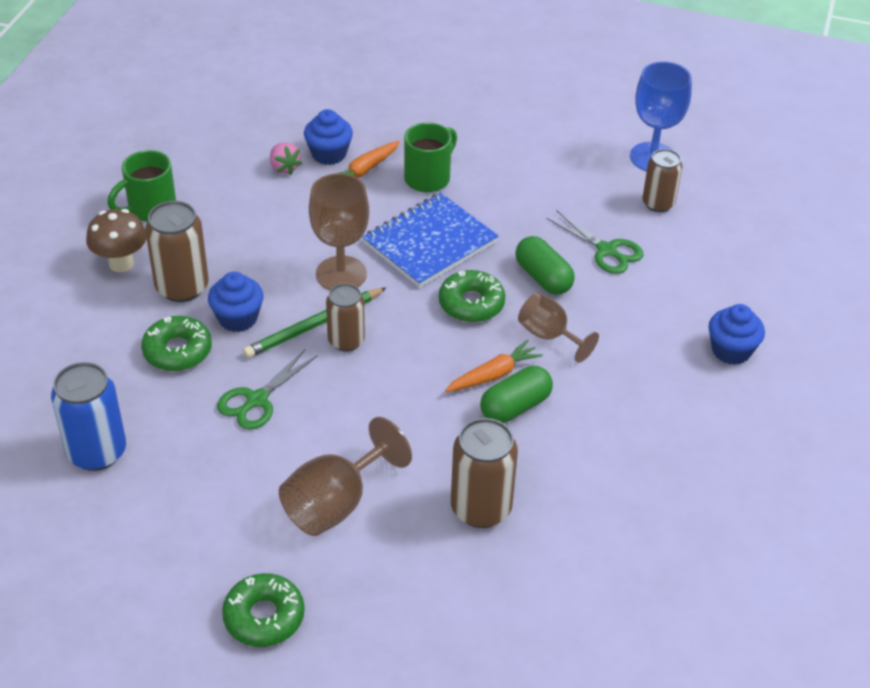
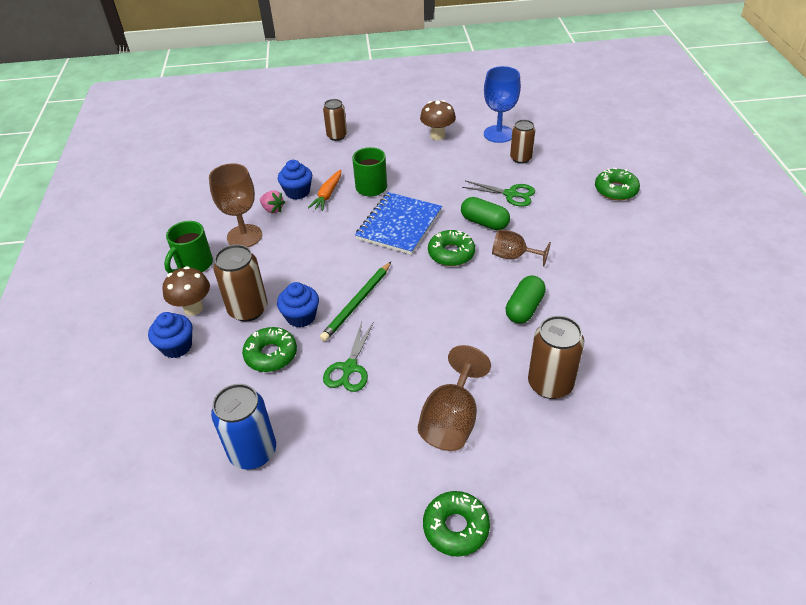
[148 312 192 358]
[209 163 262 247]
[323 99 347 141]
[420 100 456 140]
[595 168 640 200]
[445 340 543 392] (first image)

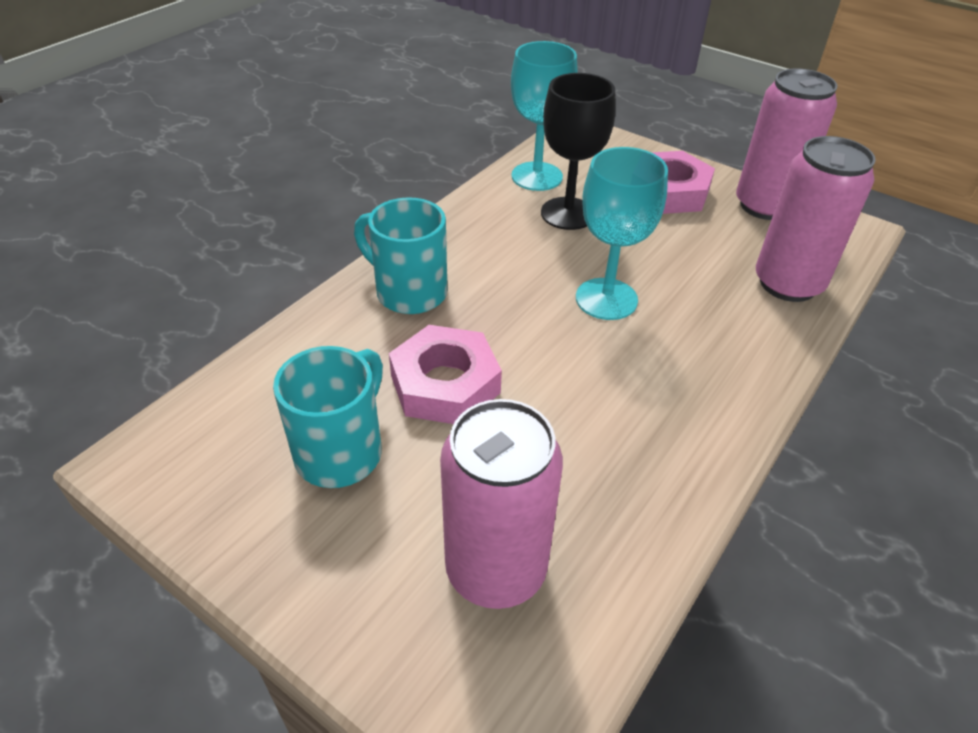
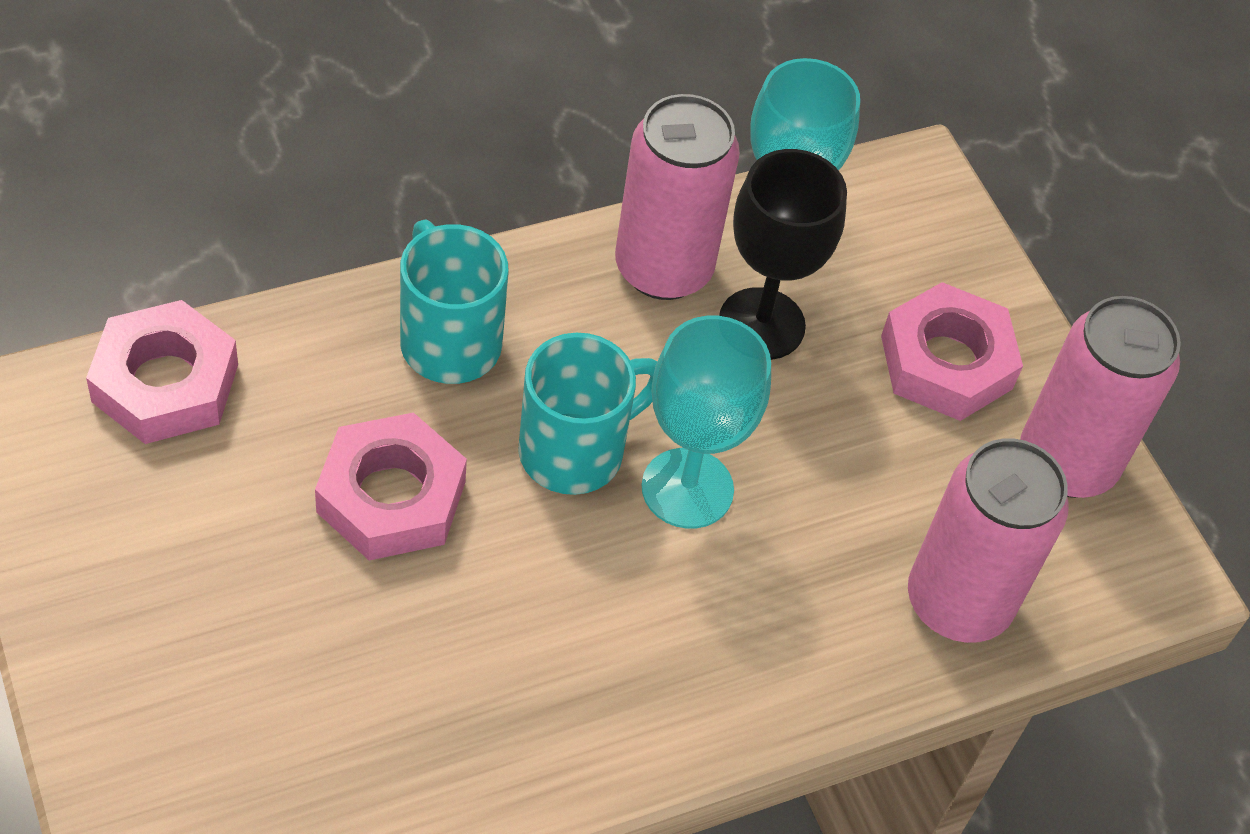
[86 300 238 444]
[518 333 657 495]
[615 94 740 300]

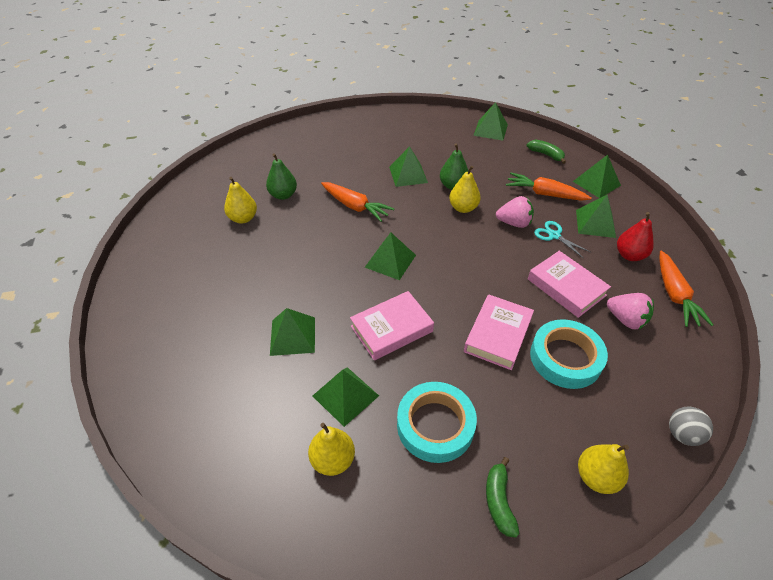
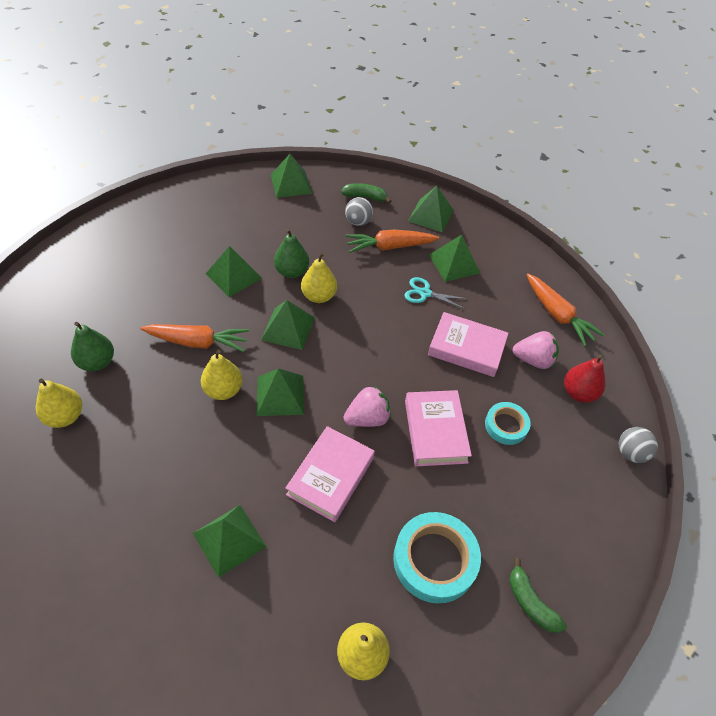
[201 350 243 400]
[261 300 315 350]
[343 385 391 427]
[345 197 373 226]
[485 402 531 445]
[564 354 605 403]

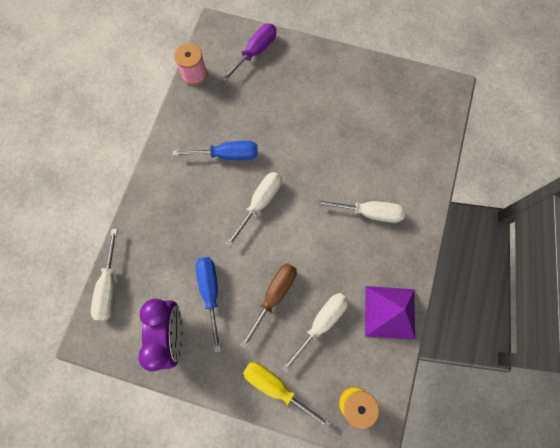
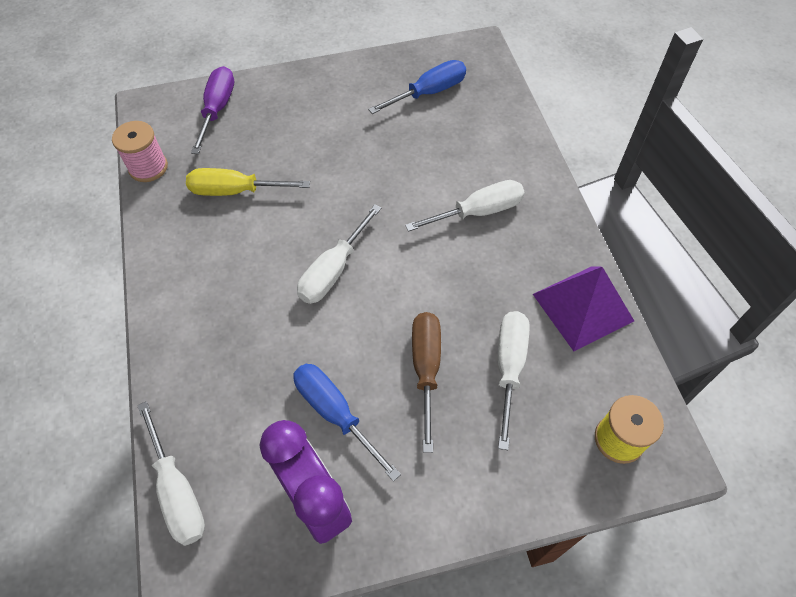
[186 168 310 196]
[297 204 382 304]
[368 60 466 114]

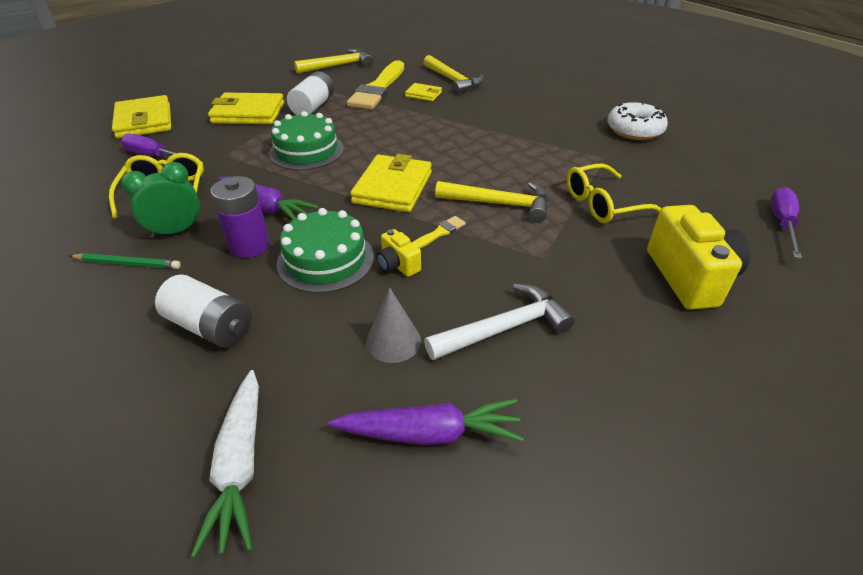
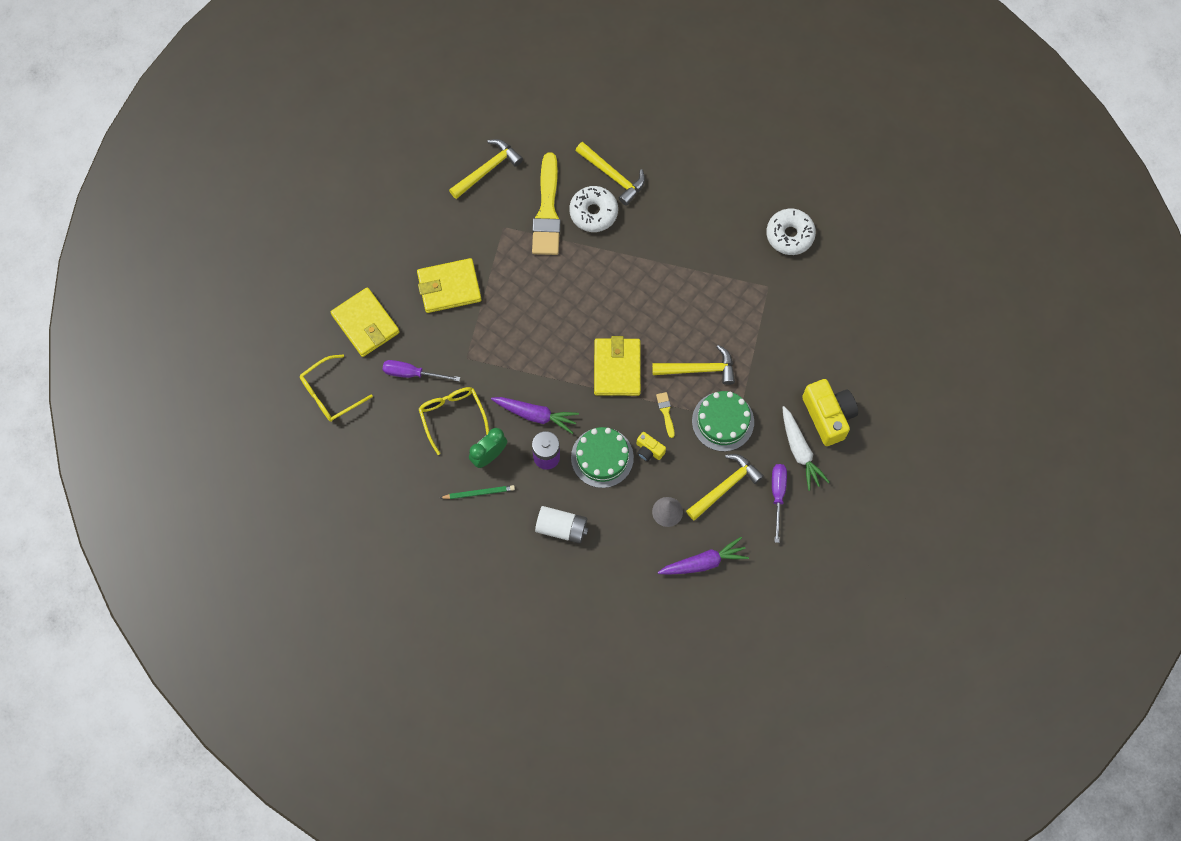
[300 355 373 422]
[569 186 618 232]
[656 392 675 438]
[686 454 764 520]
[692 391 754 452]
[772 464 787 543]
[782 406 829 491]
[287 71 334 115] (first image)

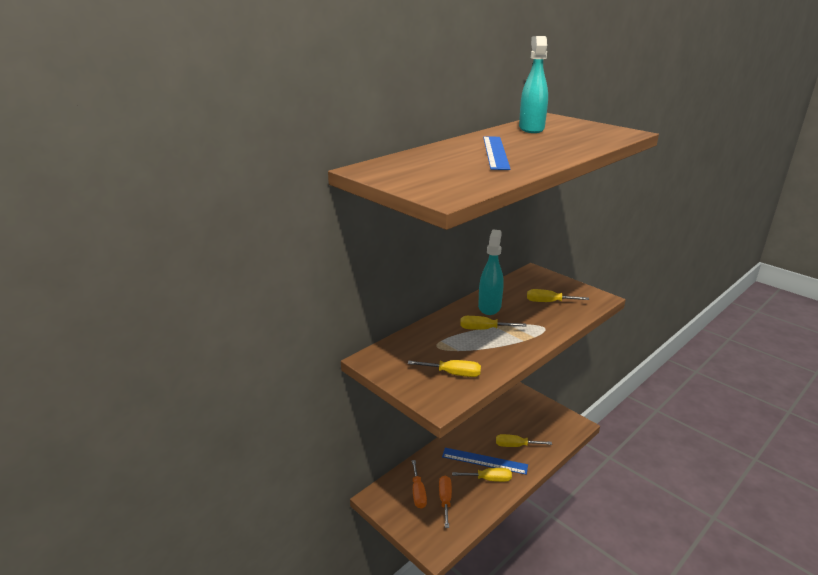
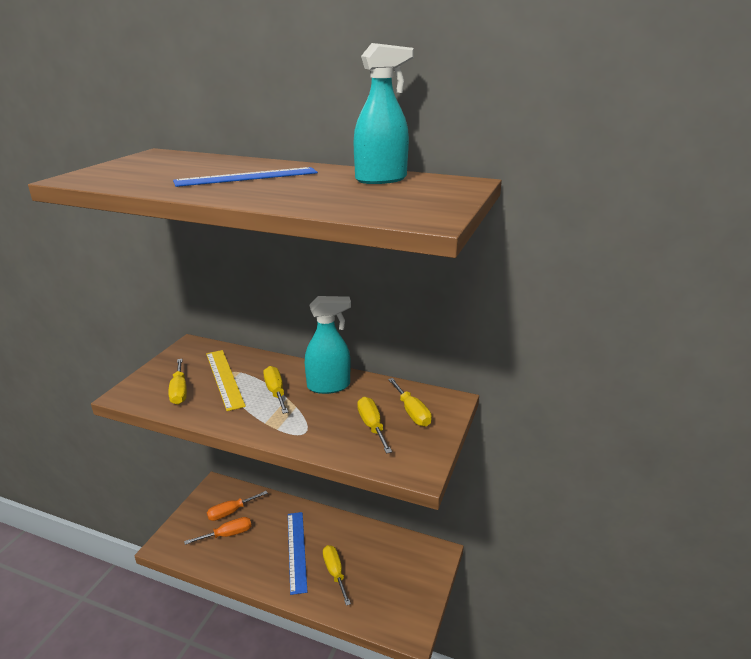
[206 350 246 411]
[388 378 432 427]

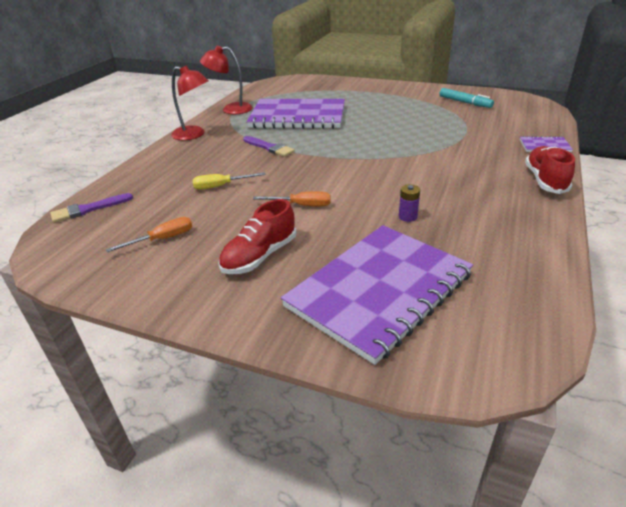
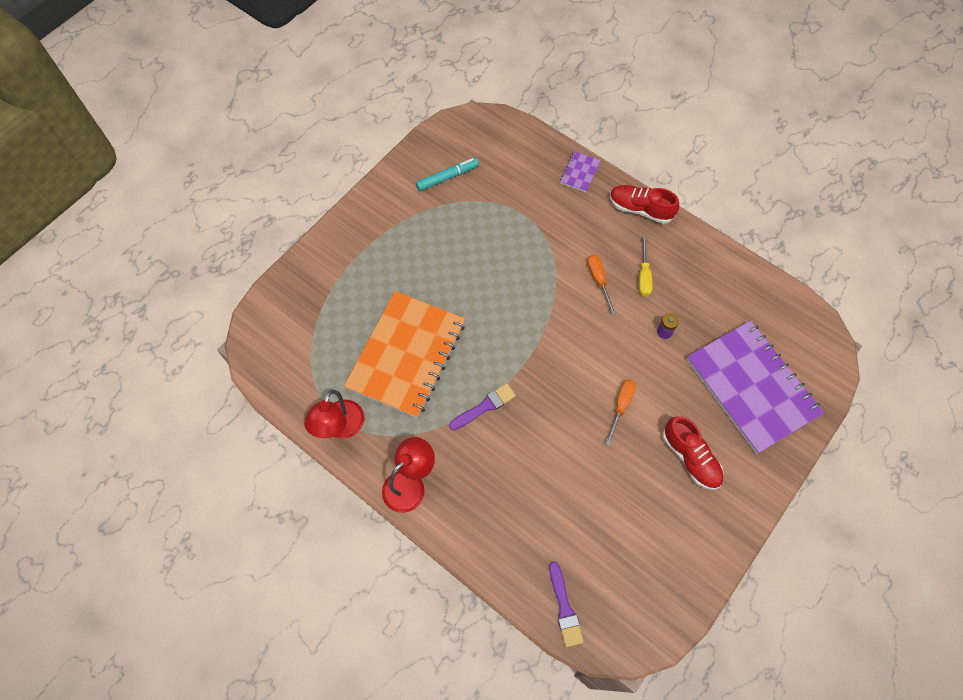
[344 291 465 418]
[587 255 616 314]
[639 237 652 297]

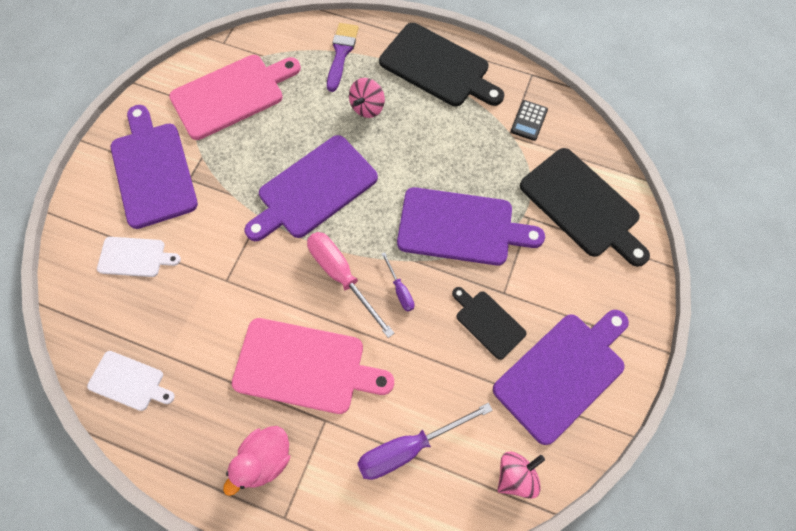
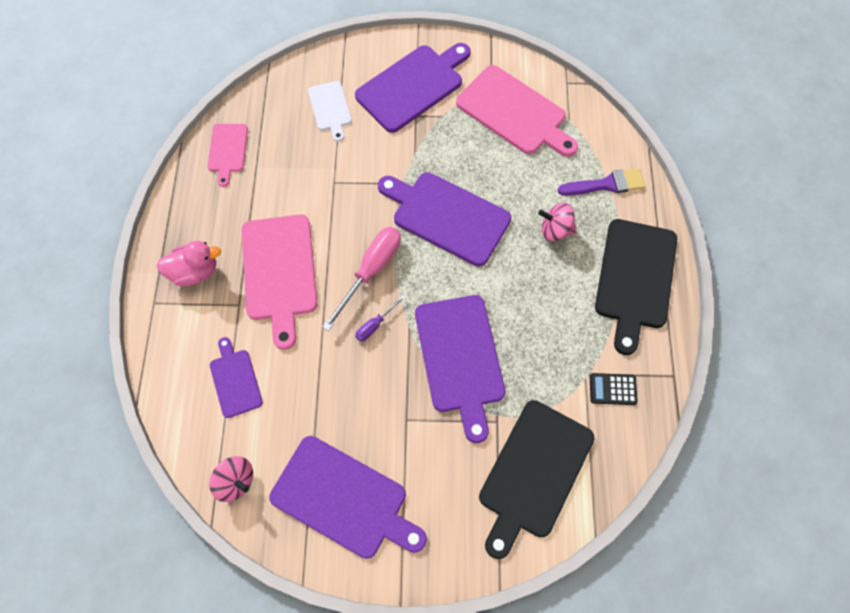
[157 241 221 286]
[208 124 248 187]
[210 337 263 418]
[452 287 527 360] (first image)

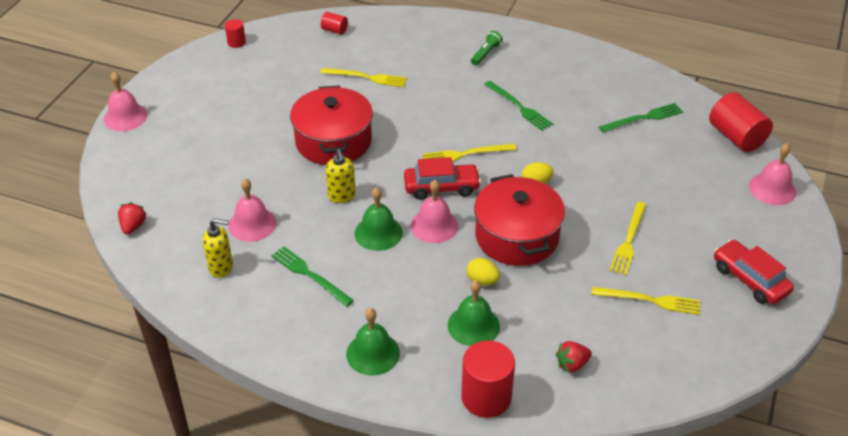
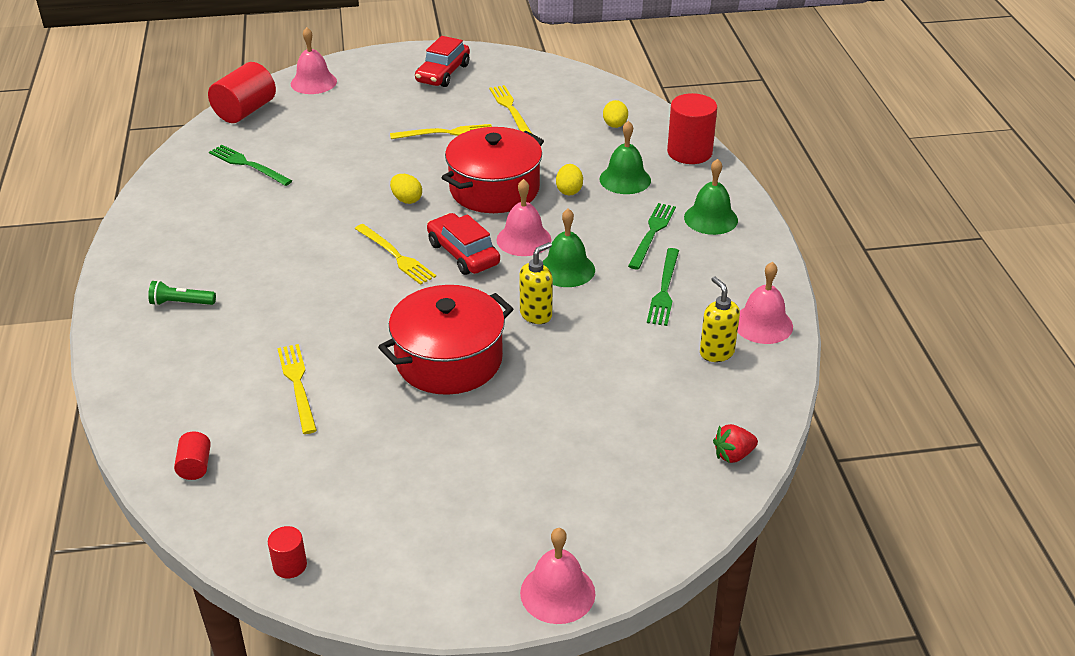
[603 100 628 128]
[628 203 676 269]
[737 262 793 344]

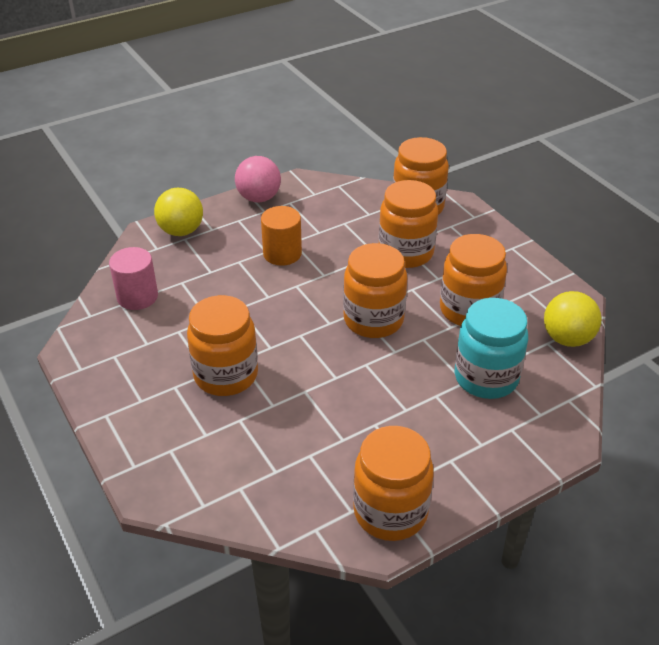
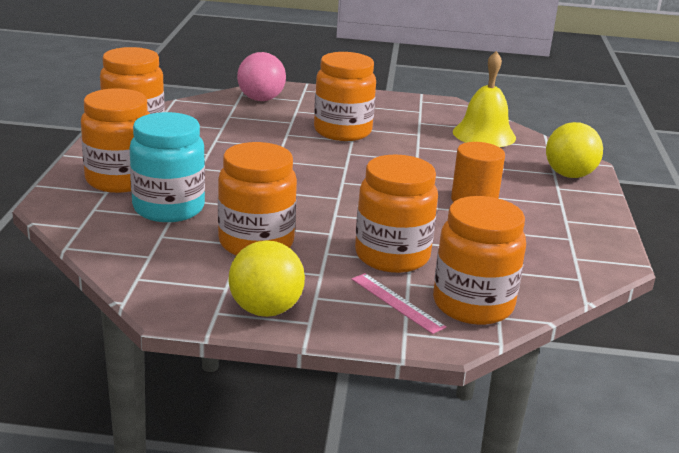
[81 88 150 193]
[228 240 305 317]
[237 52 286 101]
[351 273 446 334]
[453 51 516 147]

